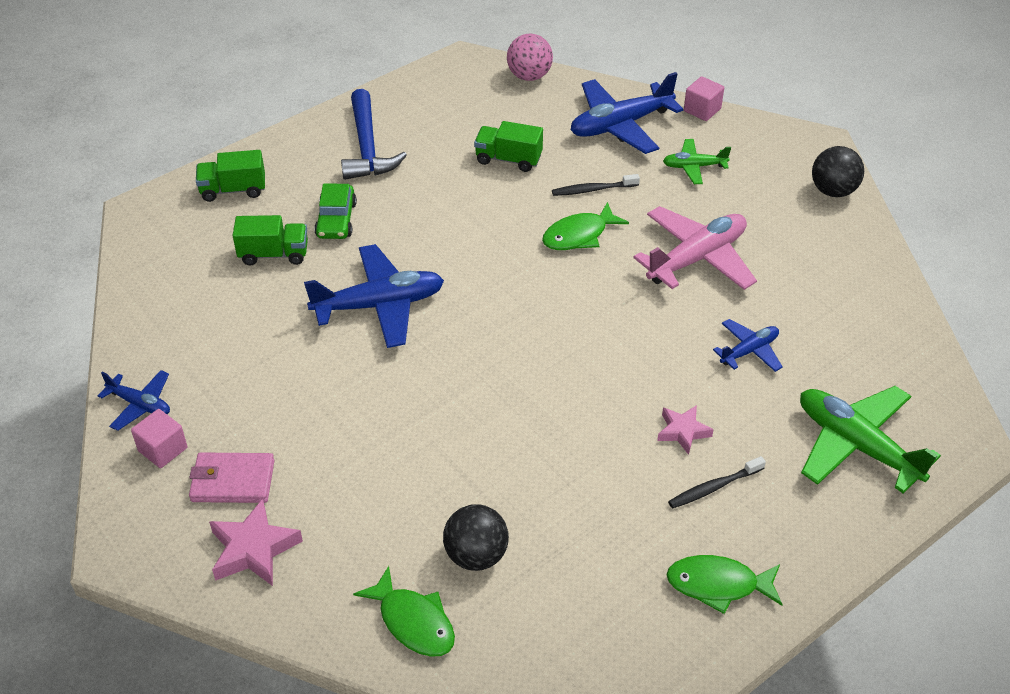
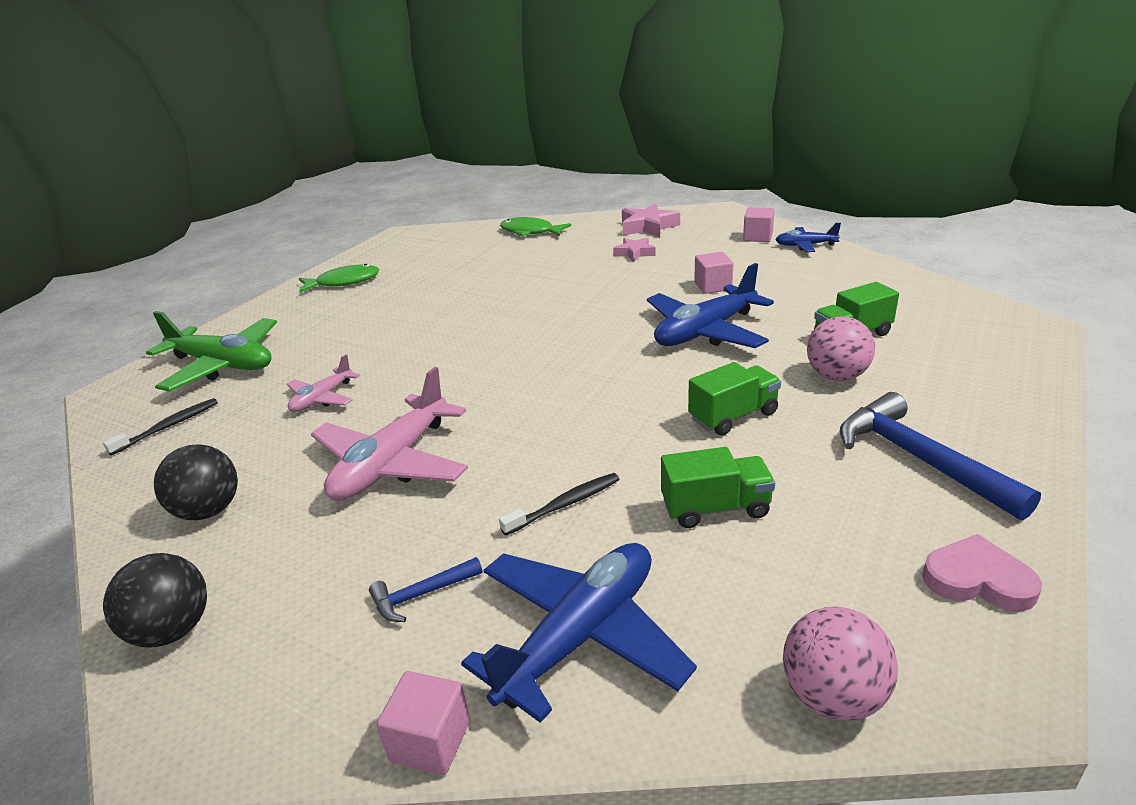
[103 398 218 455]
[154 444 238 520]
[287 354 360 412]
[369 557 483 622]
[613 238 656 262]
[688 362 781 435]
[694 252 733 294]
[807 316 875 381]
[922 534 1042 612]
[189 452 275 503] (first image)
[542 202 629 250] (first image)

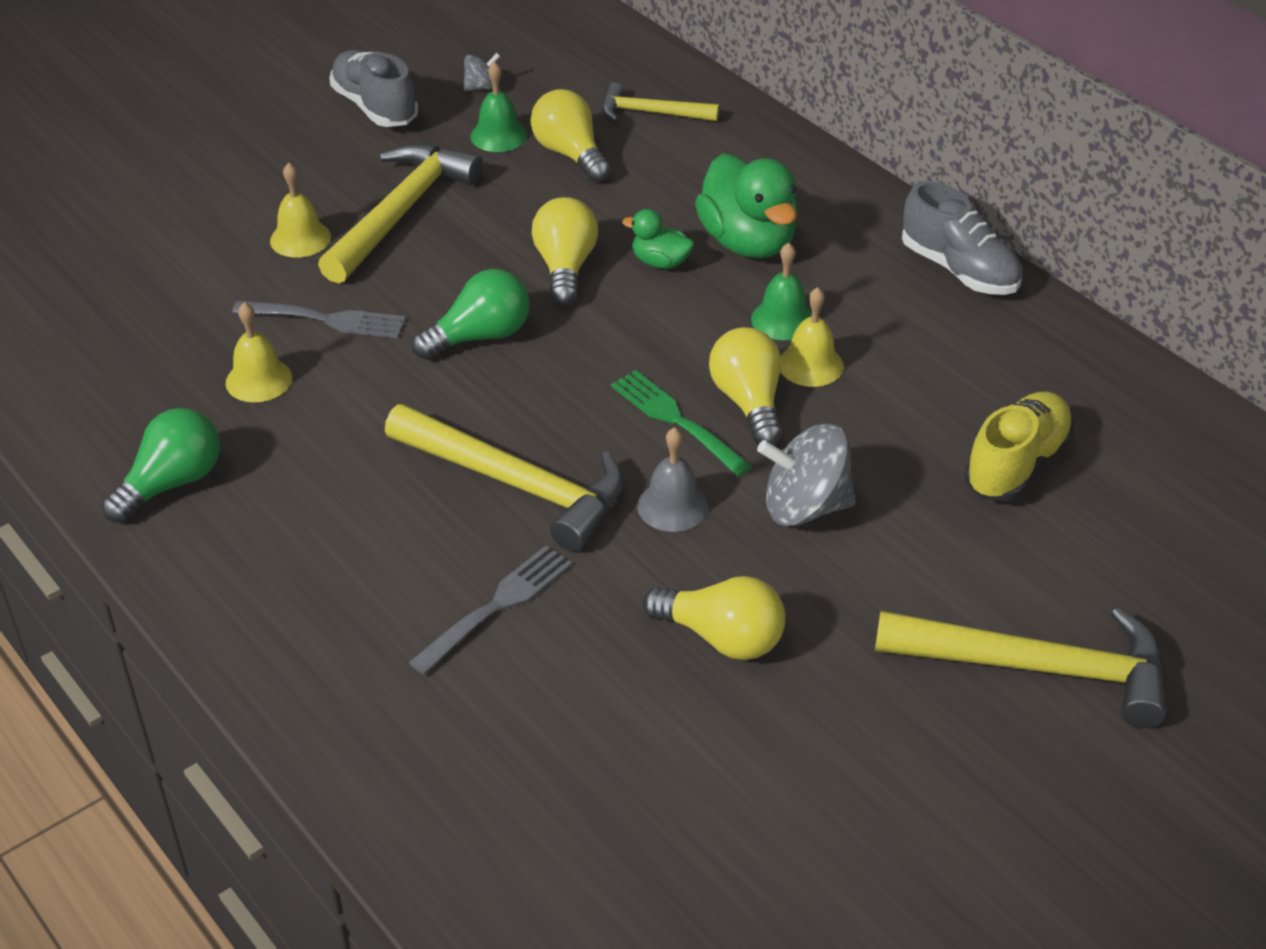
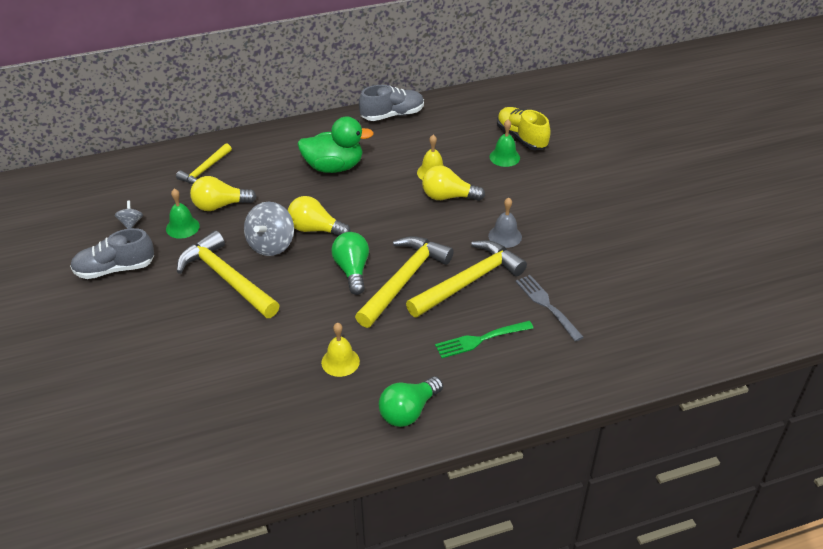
[244 202 294 256]
[355 236 454 328]
[379 377 443 427]
[435 321 533 358]
[490 120 520 167]
[232 301 406 338] (first image)
[270 163 331 257] (first image)
[622 209 694 269] (first image)
[643 576 785 660] (first image)

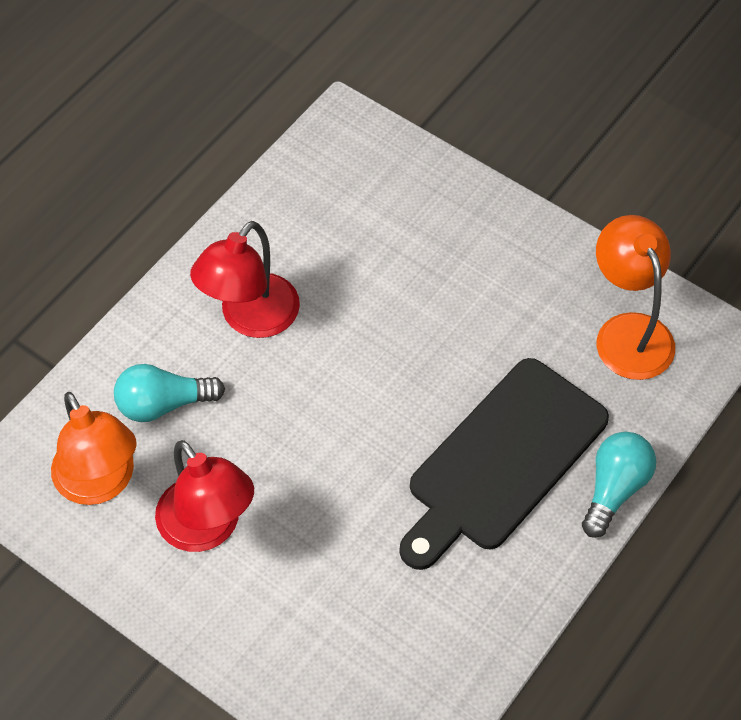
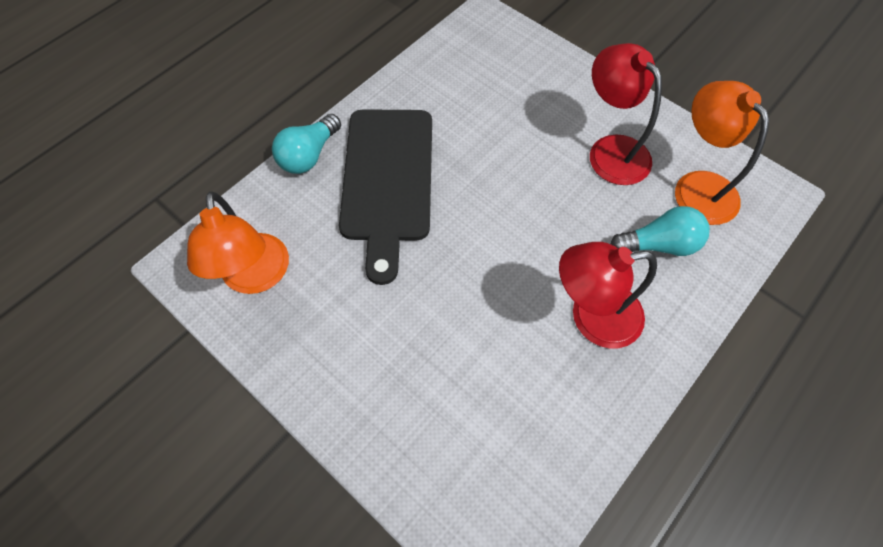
[339 109 432 285]
[559 242 657 348]

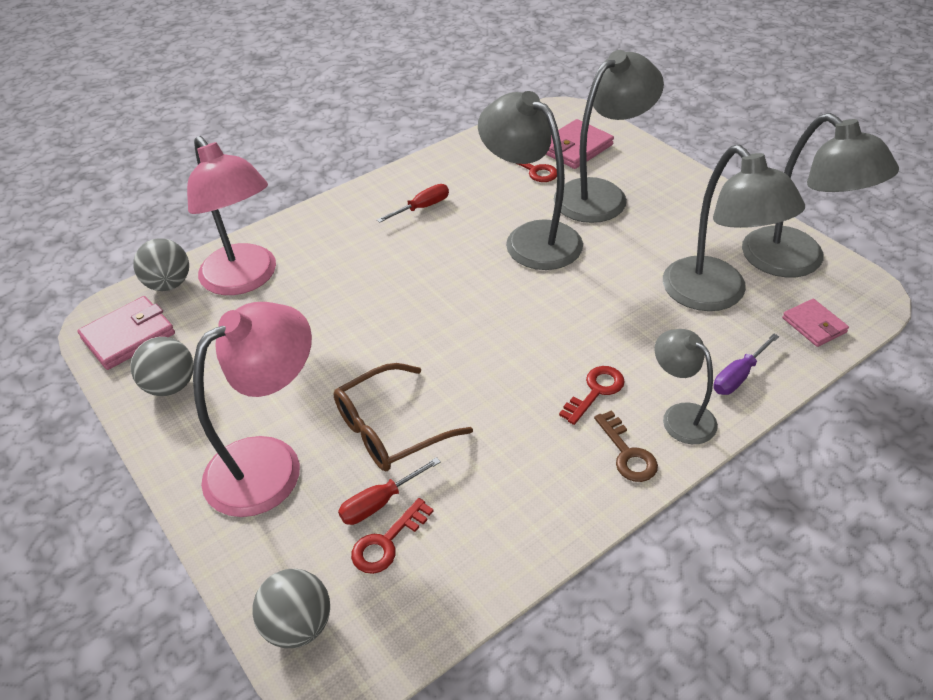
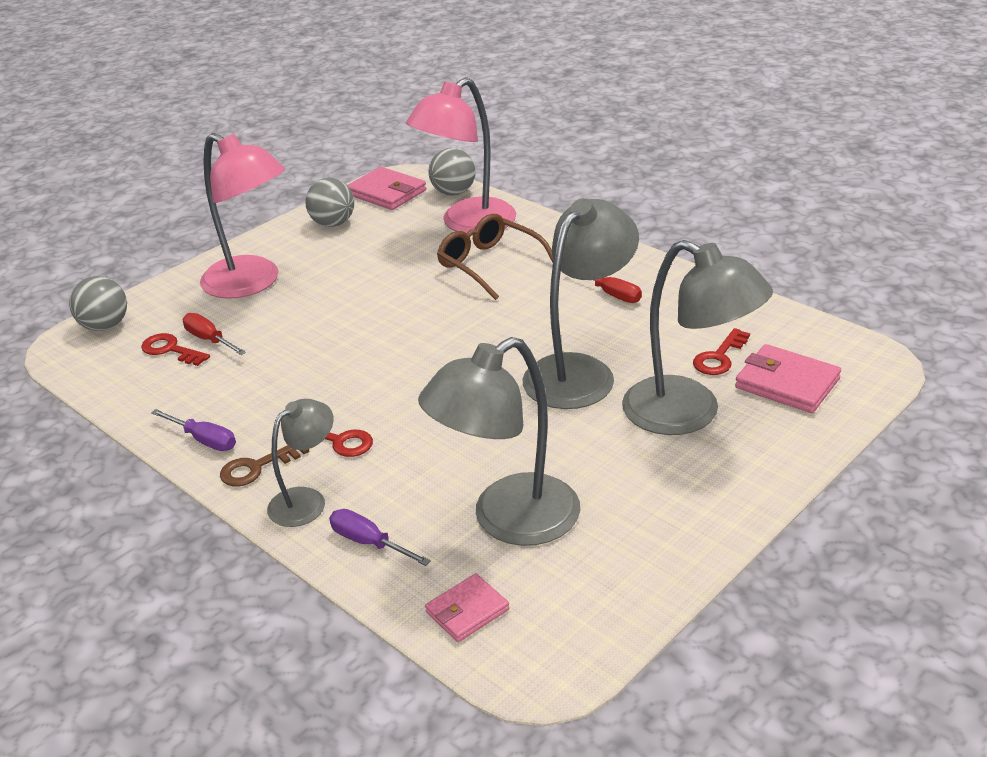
[151 409 236 451]
[437 214 553 300]
[742 113 899 277] (first image)

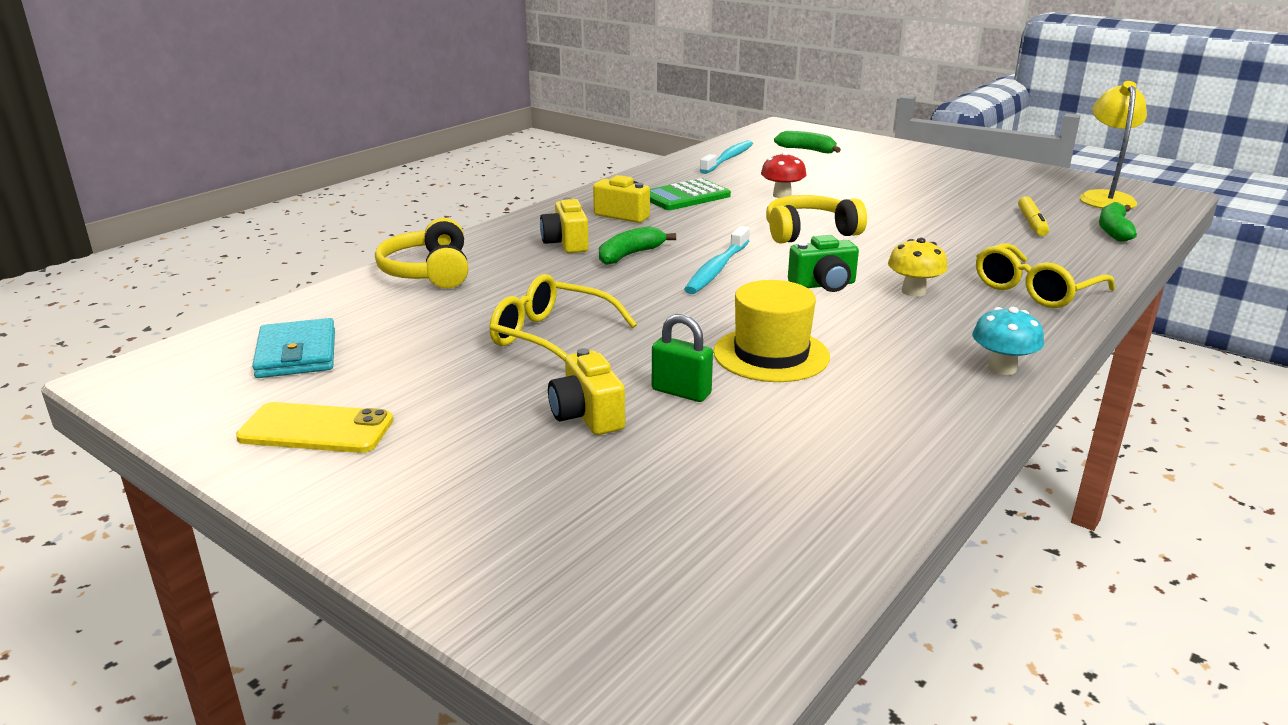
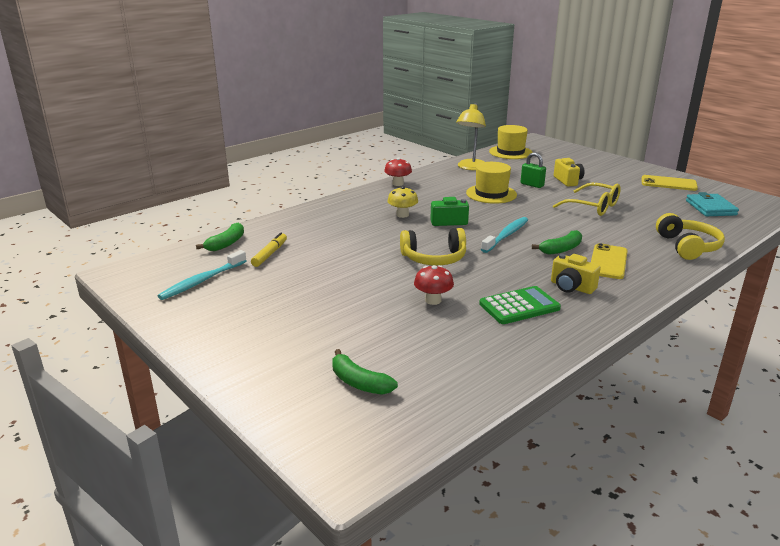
[158 250 246 300]
[384 157 412 186]
[456 103 486 170]
[489 125 533 159]
[591 243 628 279]
[976 243 1115 308] (first image)

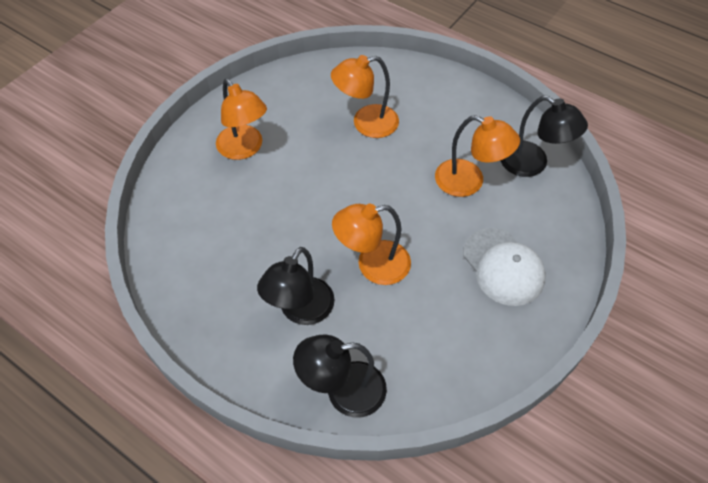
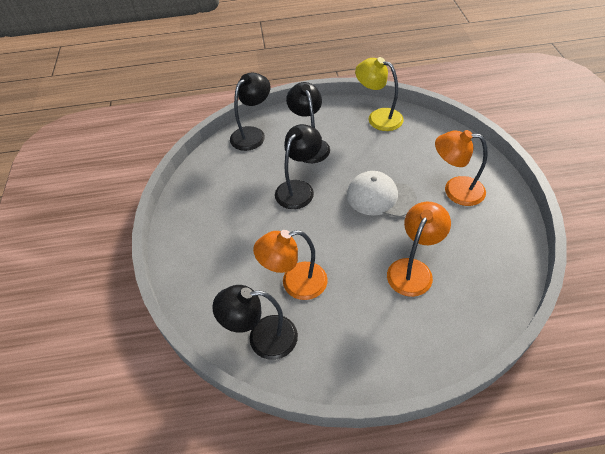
[275 124 322 209]
[347 171 417 217]
[355 57 403 131]

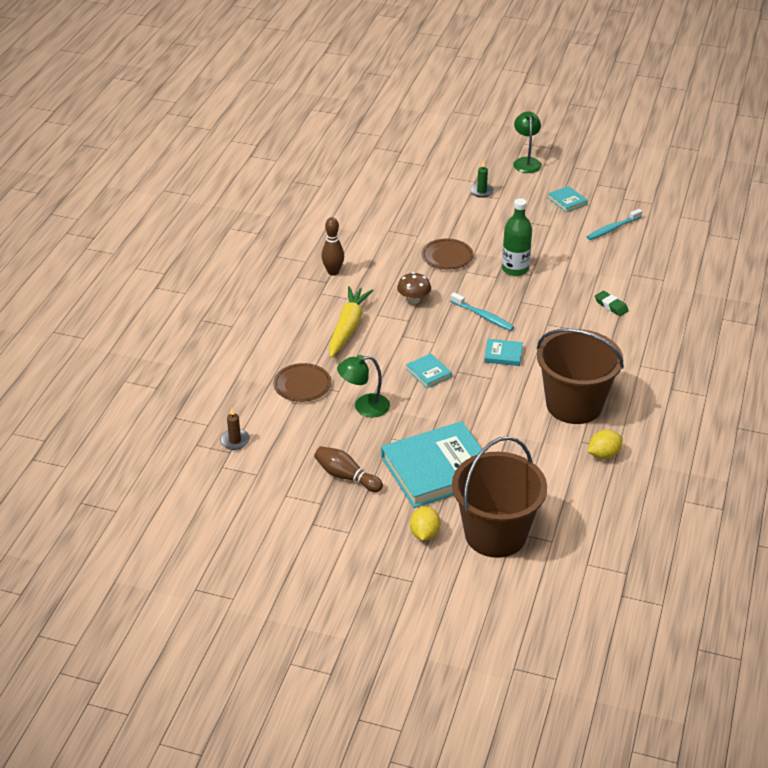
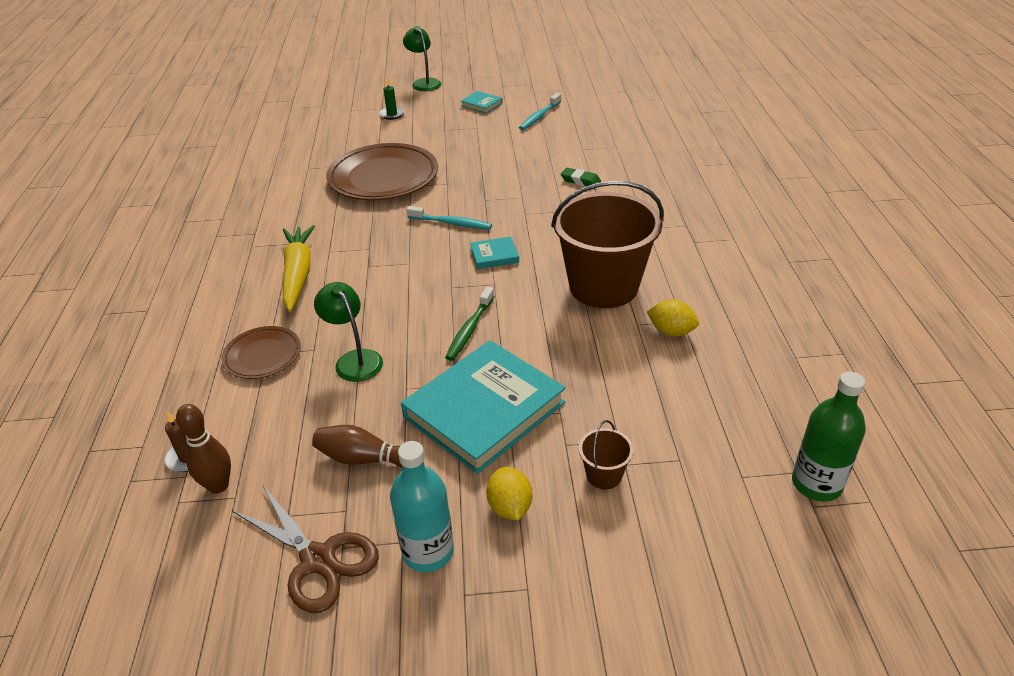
[176 404 231 494]
[232 486 379 613]
[314 282 383 382]
[326 143 438 200]
[390 441 454 572]
[445 287 494 361]
[579 420 634 489]
[647 300 699 337]
[792 372 866 502]
[397 272 431 304] (first image)
[406 353 452 388] (first image)

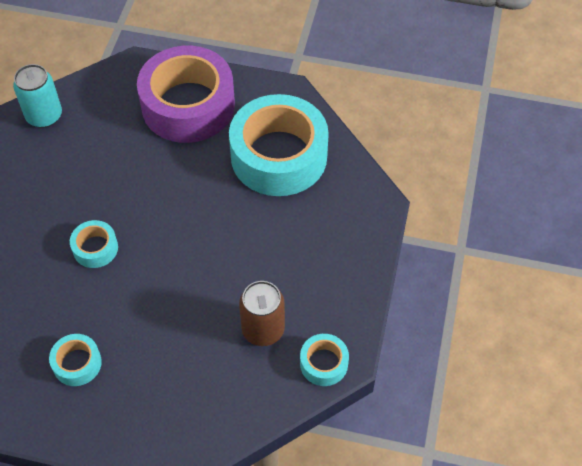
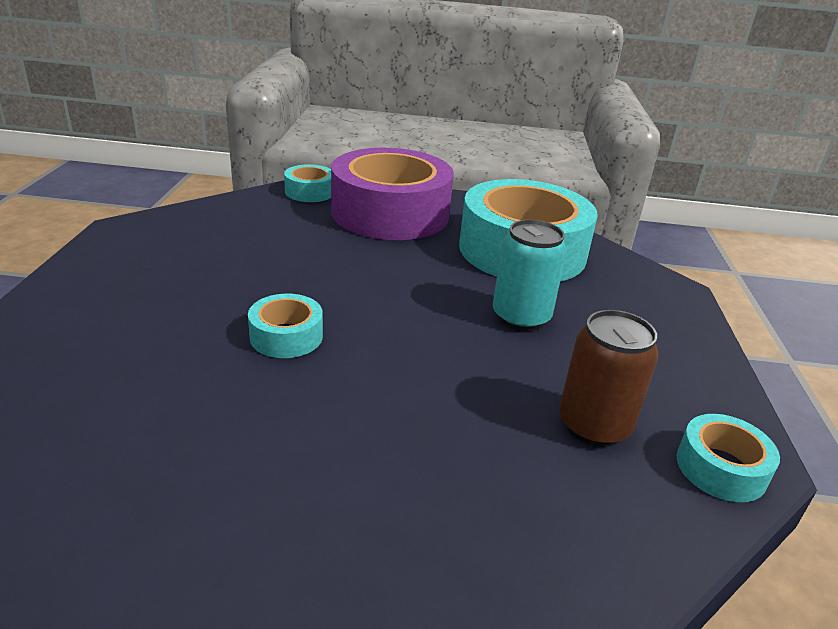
[284 164 331 202]
[493 219 567 331]

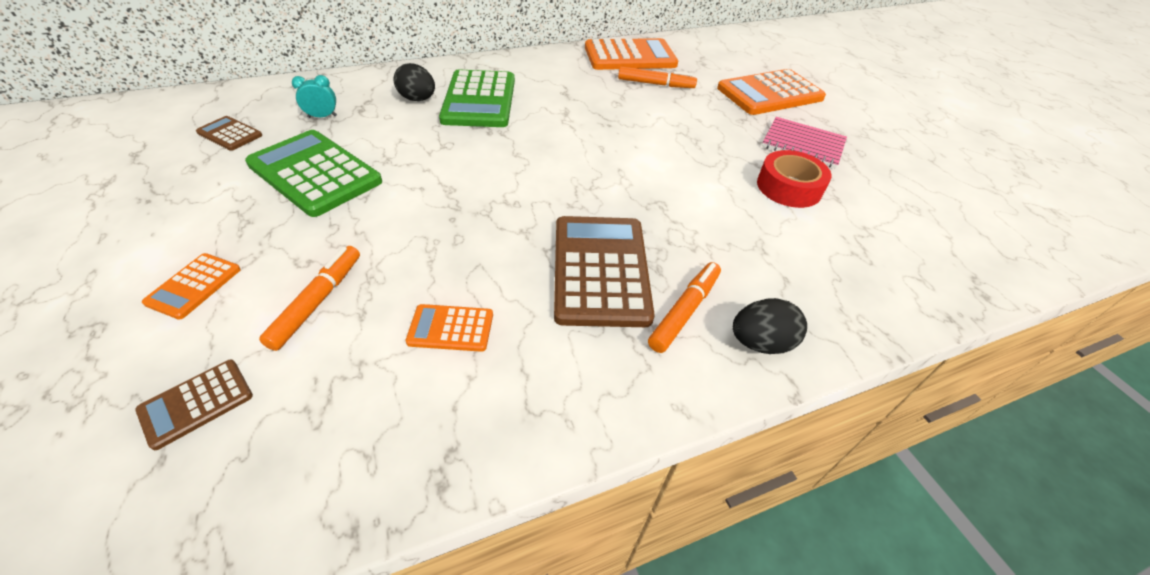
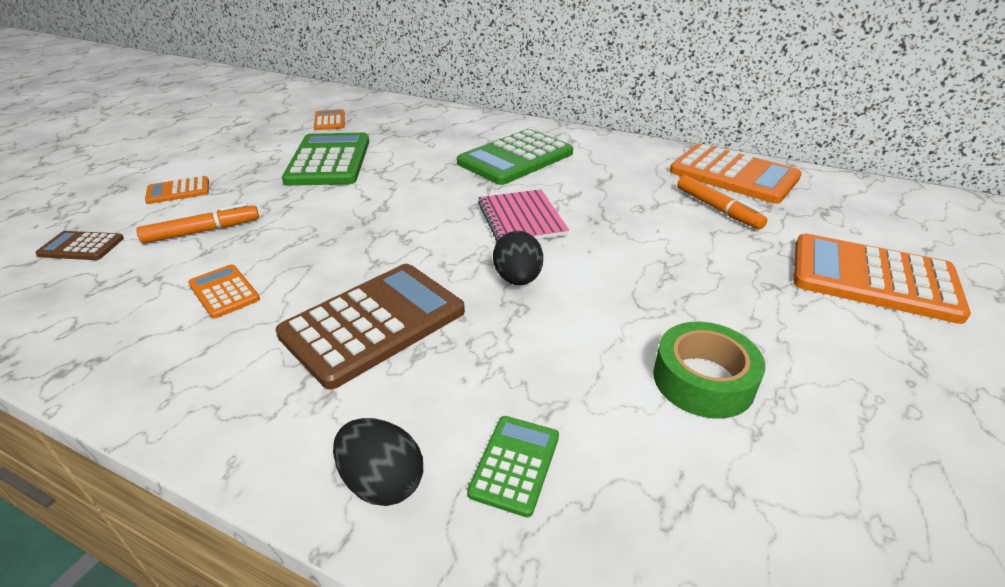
[314 109 345 130]
[467 416 559 518]
[478 189 569 241]
[493 231 543 285]
[653 322 765 419]
[292 75 337 118] (first image)
[648 262 721 353] (first image)

